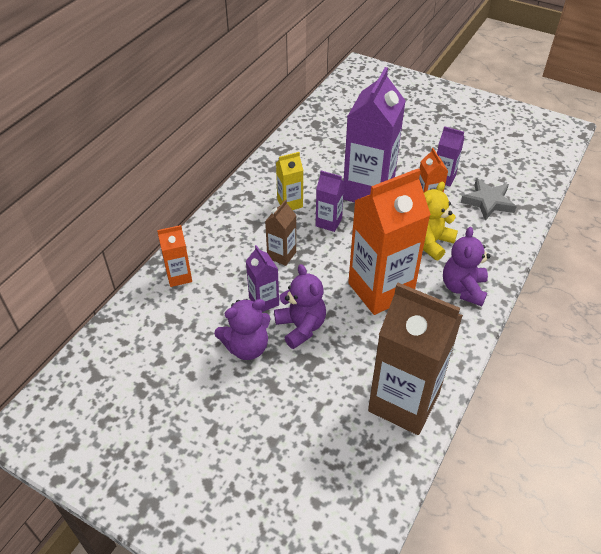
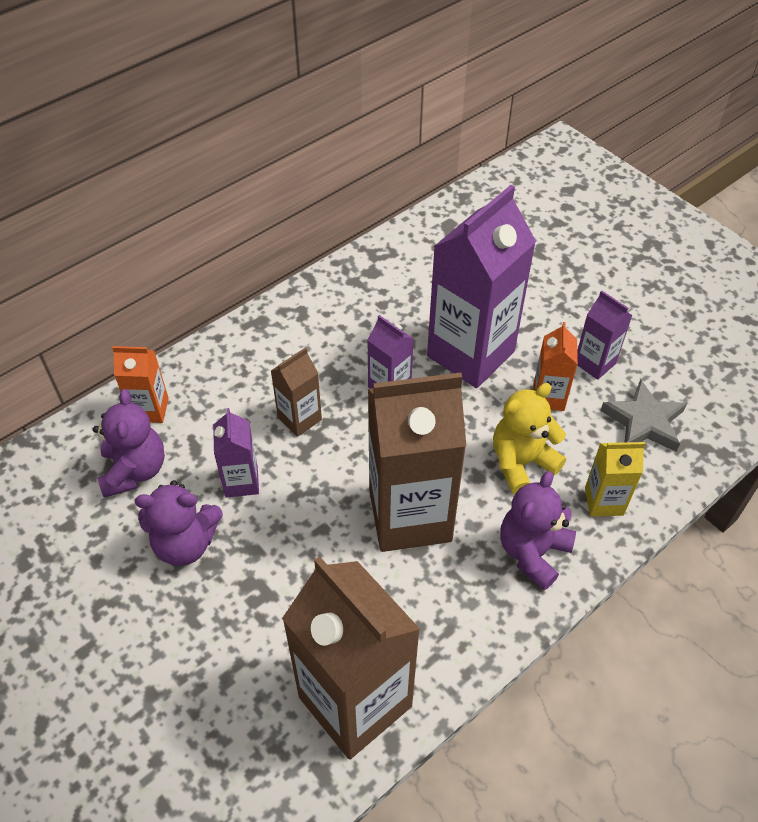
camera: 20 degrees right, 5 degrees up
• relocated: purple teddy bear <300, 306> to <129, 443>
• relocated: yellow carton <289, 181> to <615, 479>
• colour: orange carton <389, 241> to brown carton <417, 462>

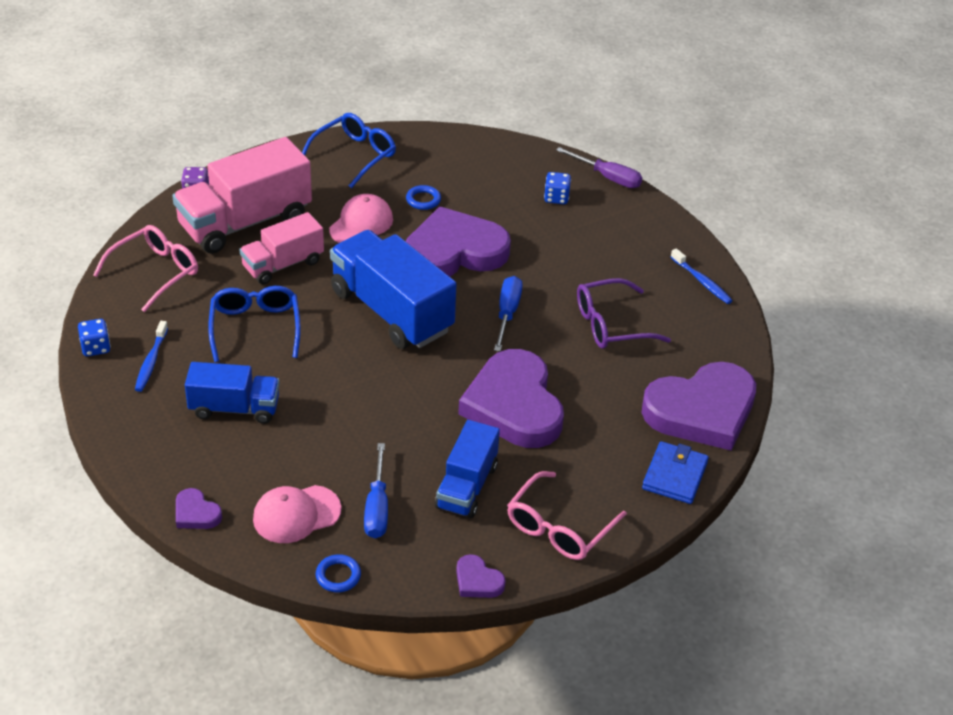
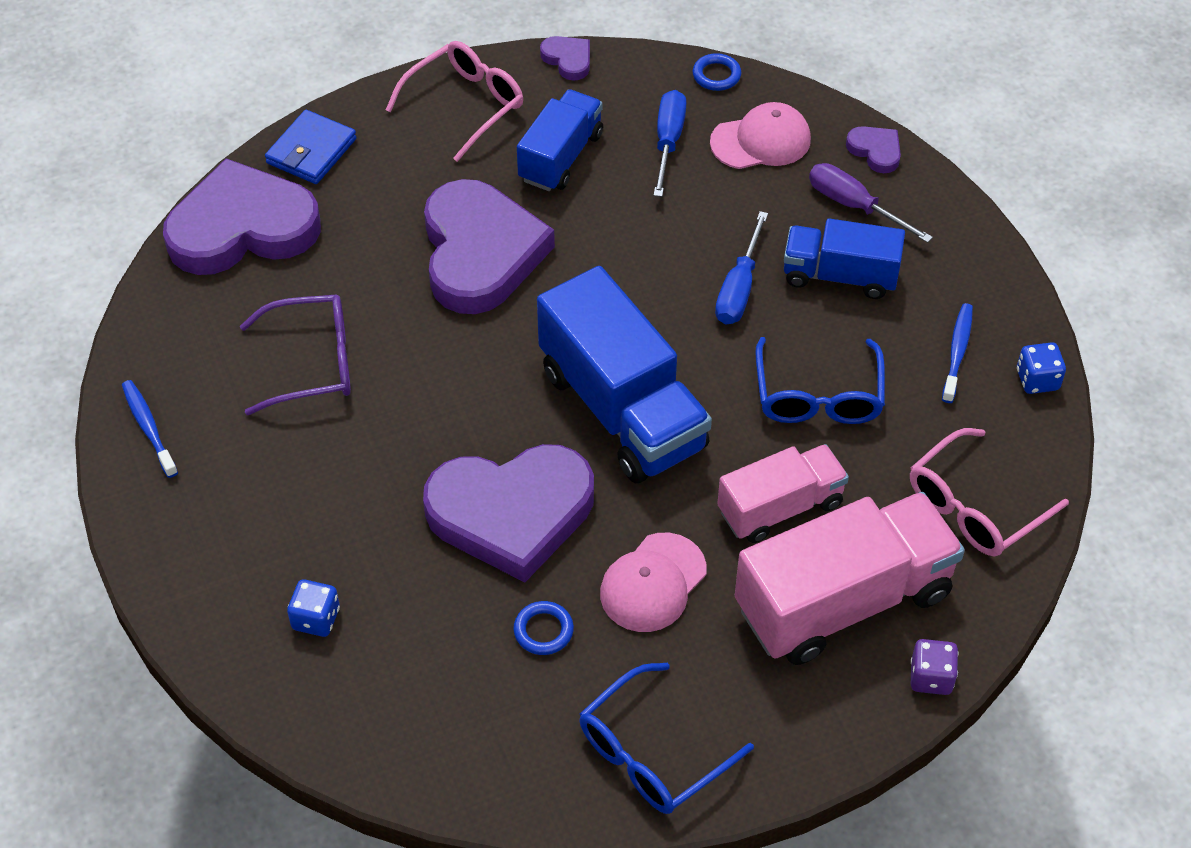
camera: 170 degrees left, 10 degrees up
• relocated: blue screwdriver <508, 313> to <741, 267>
• relocated: purple screwdriver <599, 167> to <871, 203>

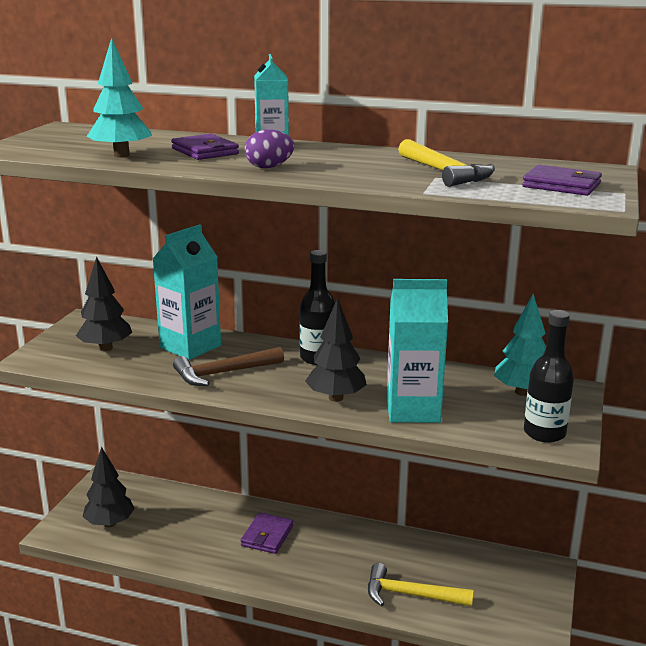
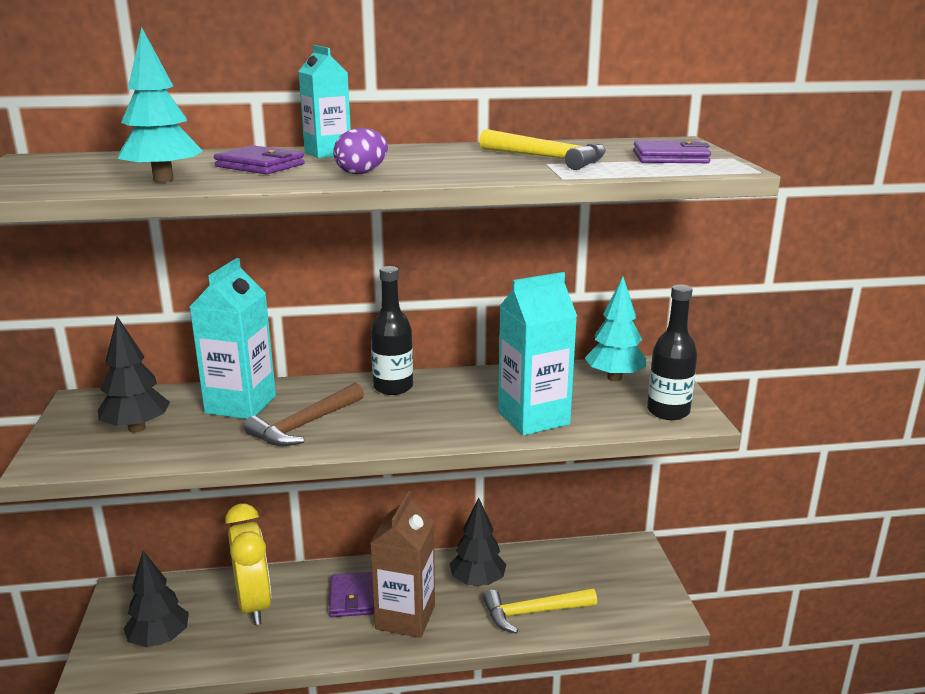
camera: 25 degrees left, 0 degrees up
• relocated: black tree <336, 350> to <478, 541>
• appeared: yellow clock <248, 564>
• appeared: brown carton <402, 564>

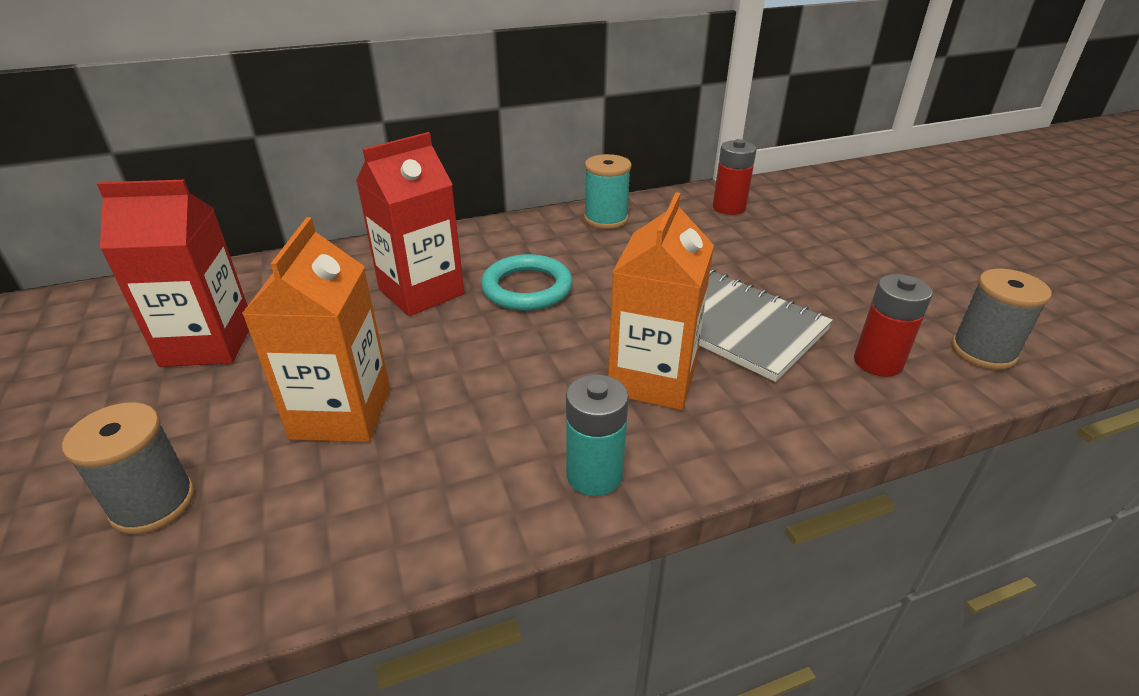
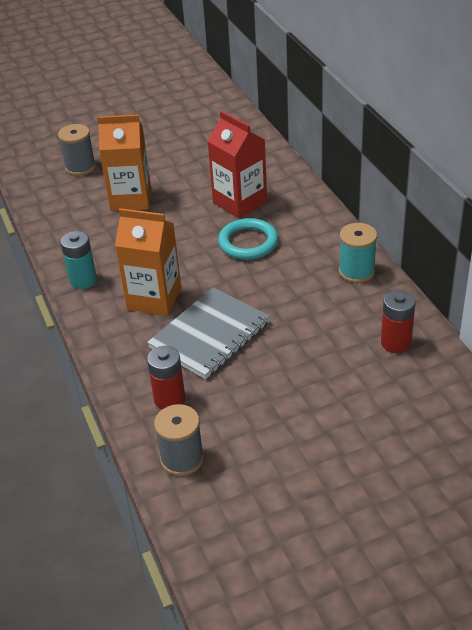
camera: 90 degrees right, 5 degrees up
• missing: red carton <173, 273>

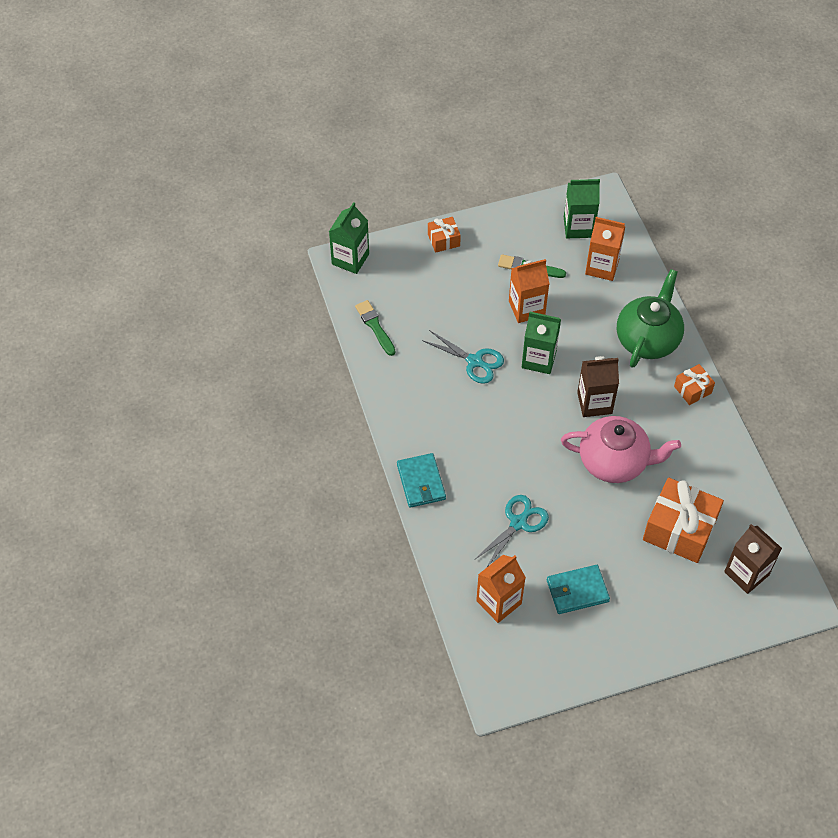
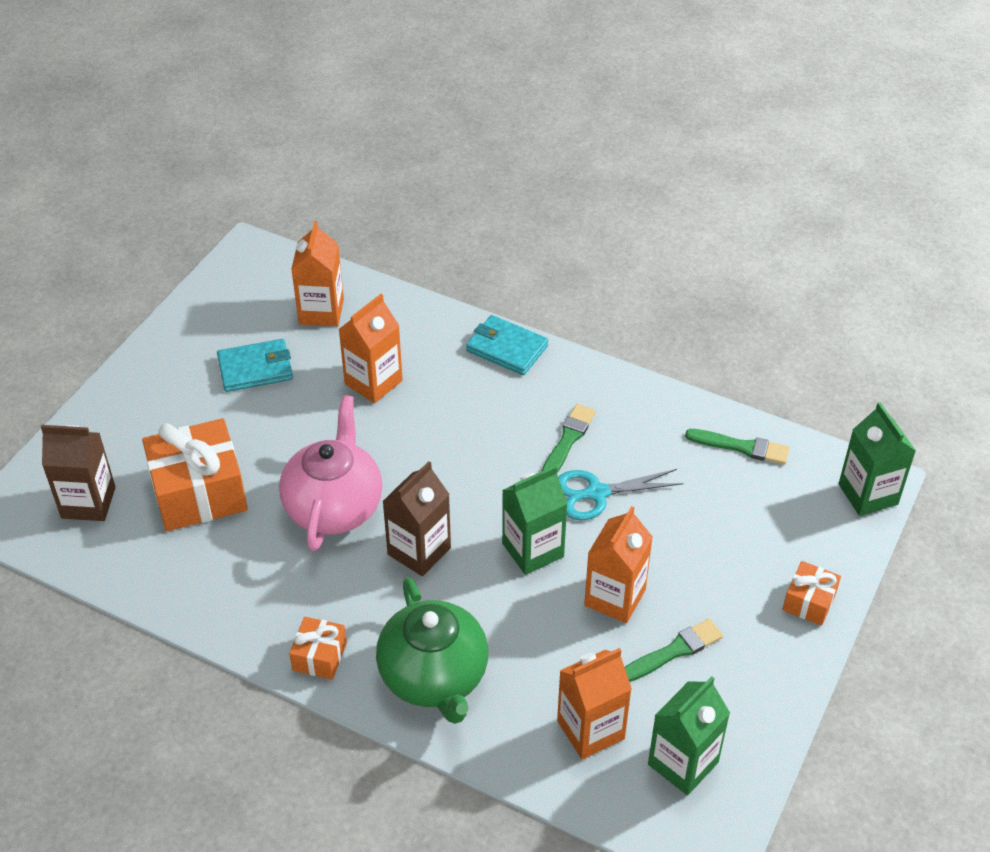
camera: 135 degrees right, 10 degrees down
• exchanged: turquoise scissors <511, 531> to orange carton <370, 348>
• spun: turquoise wallet <578, 589> = <255, 365> 45 degrees clockwise
• spun: pink teapot <621, 449> = <331, 473> 135 degrees clockwise
• appeared: green brush <569, 438>

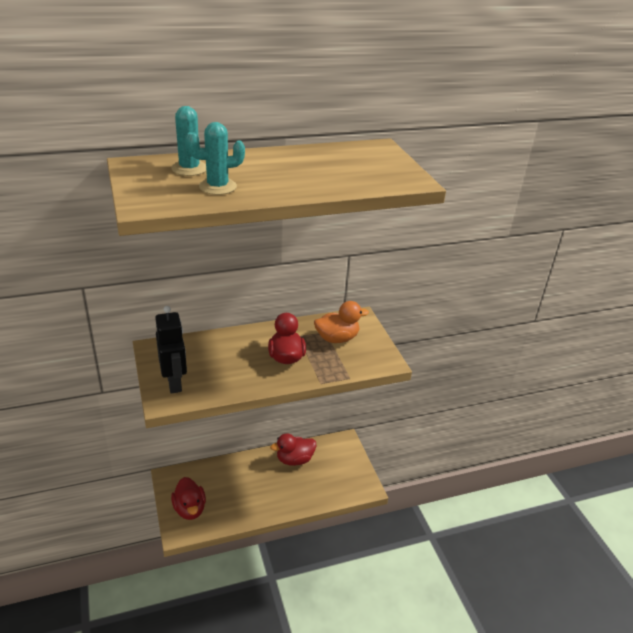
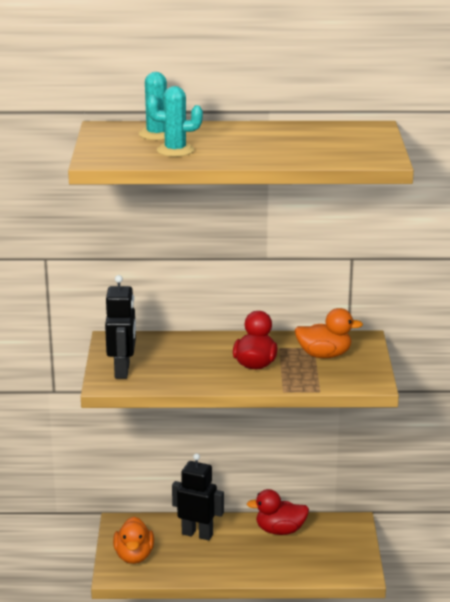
camera: 20 degrees right, 10 degrees down
• colour: red duck <188, 498> to orange duck <133, 540>
• appeared: black robot <198, 496>

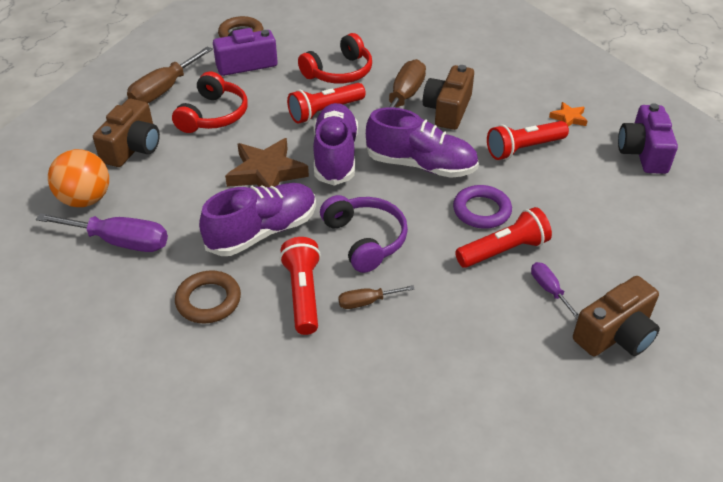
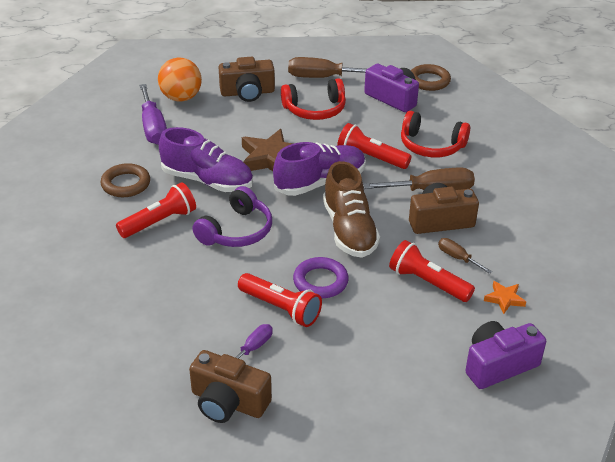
camera: 60 degrees right, 5 degrees down
• relocated: brown screwdriver <376, 297> to <465, 256>
• colour: purple shoe <422, 142> to brown shoe <351, 209>

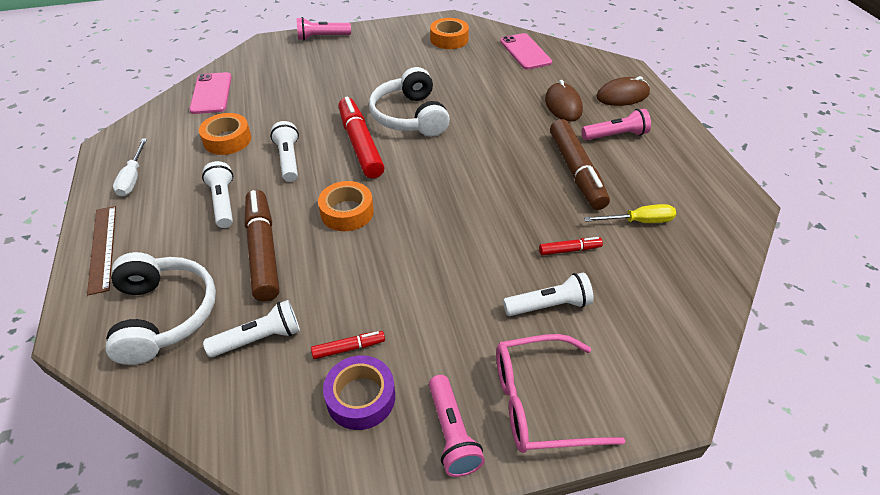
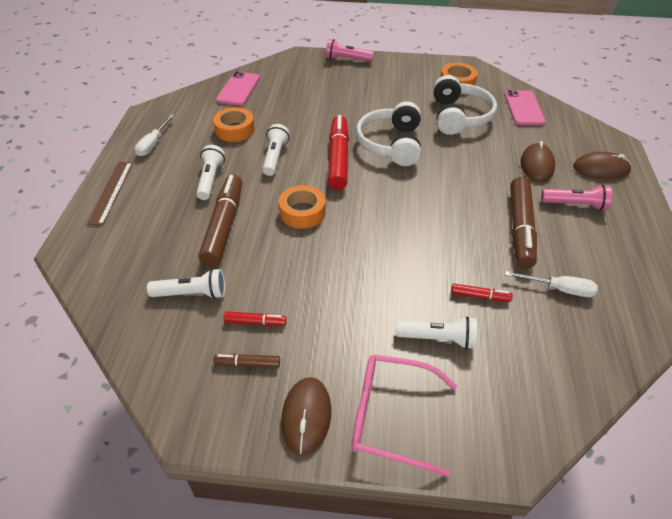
camera: 20 degrees right, 0 degrees up
• relocated: white headphones <161, 308> to <465, 105>
• exchanged: purple tape <359, 392> to brown marker <246, 361>
• exchanged: pink flashlight <457, 426> to brown mouse <306, 416>
• colour: yellow screwdriver <630, 213> to white screwdriver <551, 284>

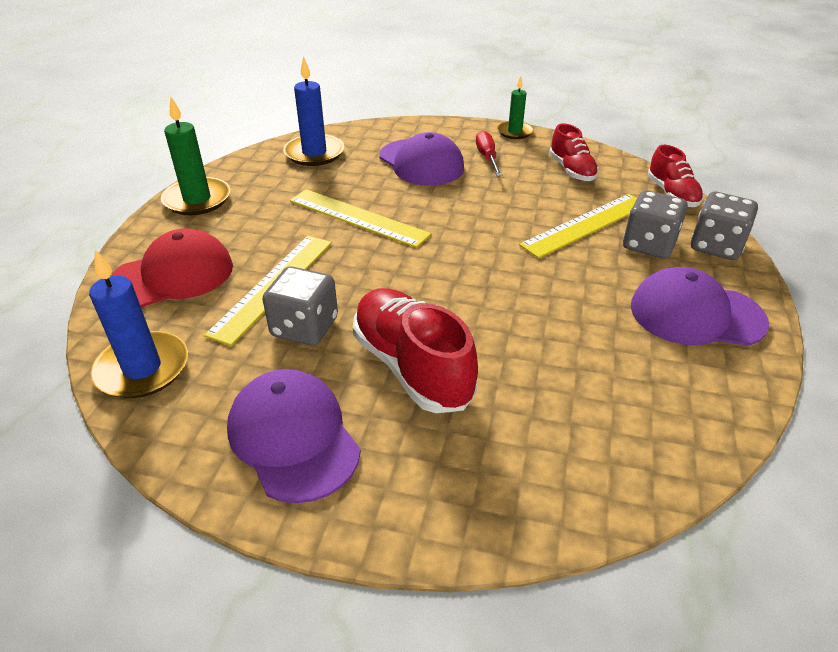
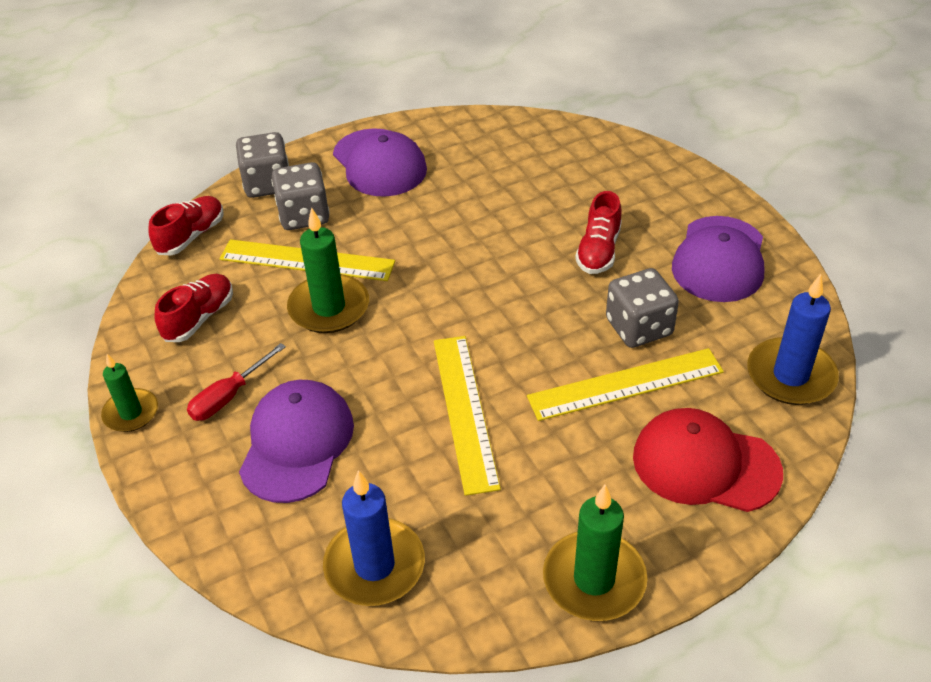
camera: 130 degrees left, 5 degrees up
• size: red shoe <415, 350> = <598, 232> x0.61
• appeared: green candle <328, 270>

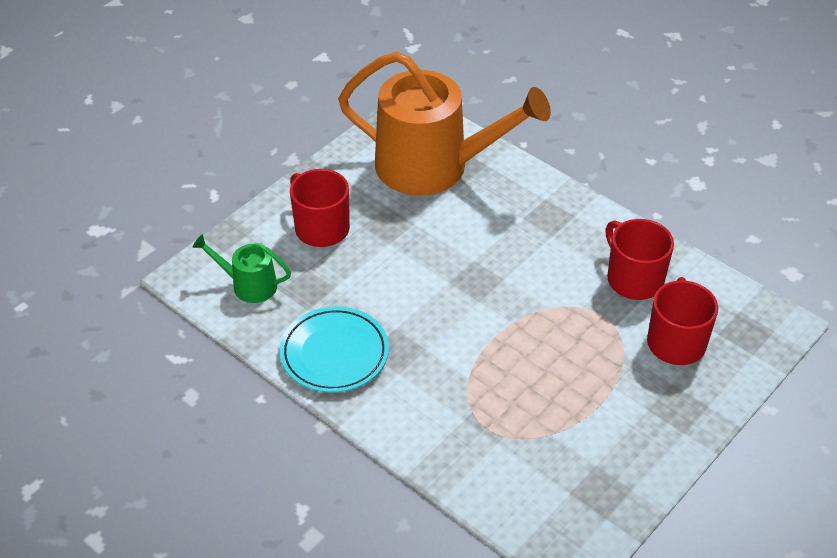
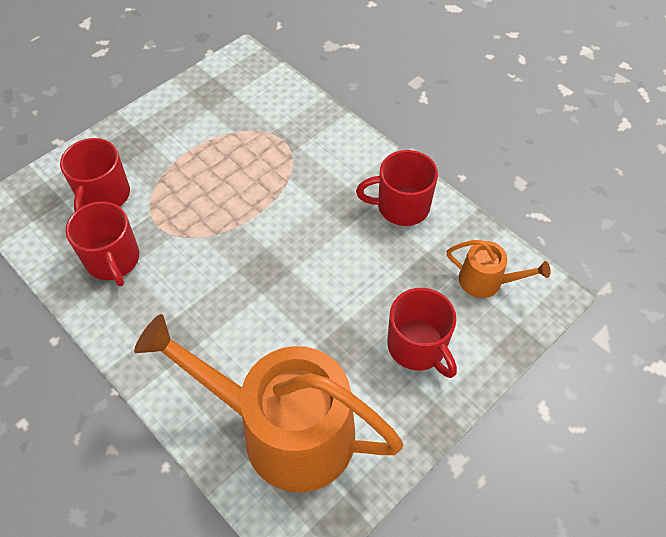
camera: 175 degrees left, 10 degrees up
• colour: green watering can <241, 268> to orange watering can <498, 269>
• exchanged: turquoise plate <334, 350> to red mug <397, 188>

